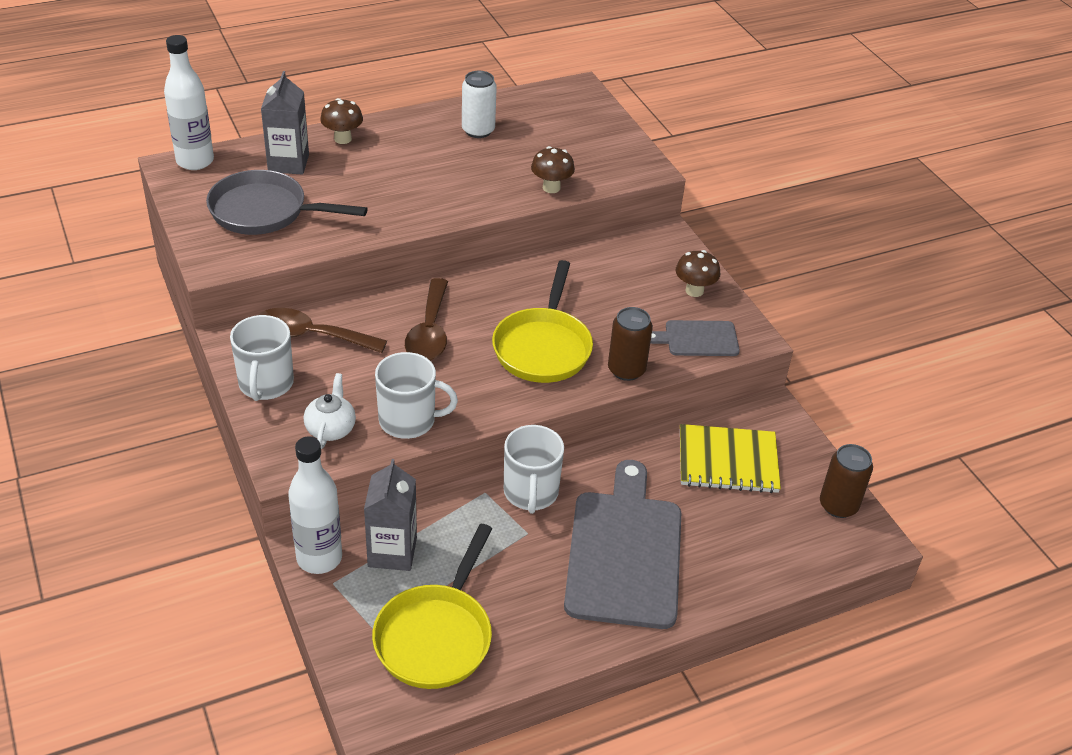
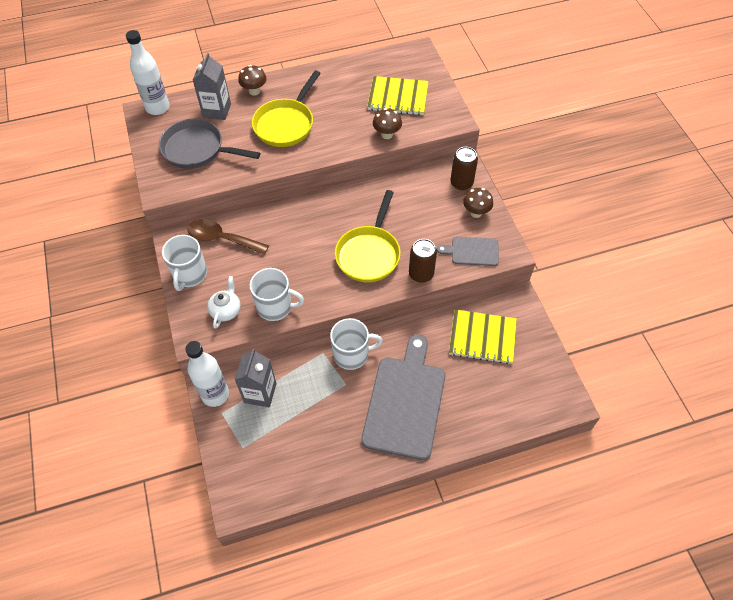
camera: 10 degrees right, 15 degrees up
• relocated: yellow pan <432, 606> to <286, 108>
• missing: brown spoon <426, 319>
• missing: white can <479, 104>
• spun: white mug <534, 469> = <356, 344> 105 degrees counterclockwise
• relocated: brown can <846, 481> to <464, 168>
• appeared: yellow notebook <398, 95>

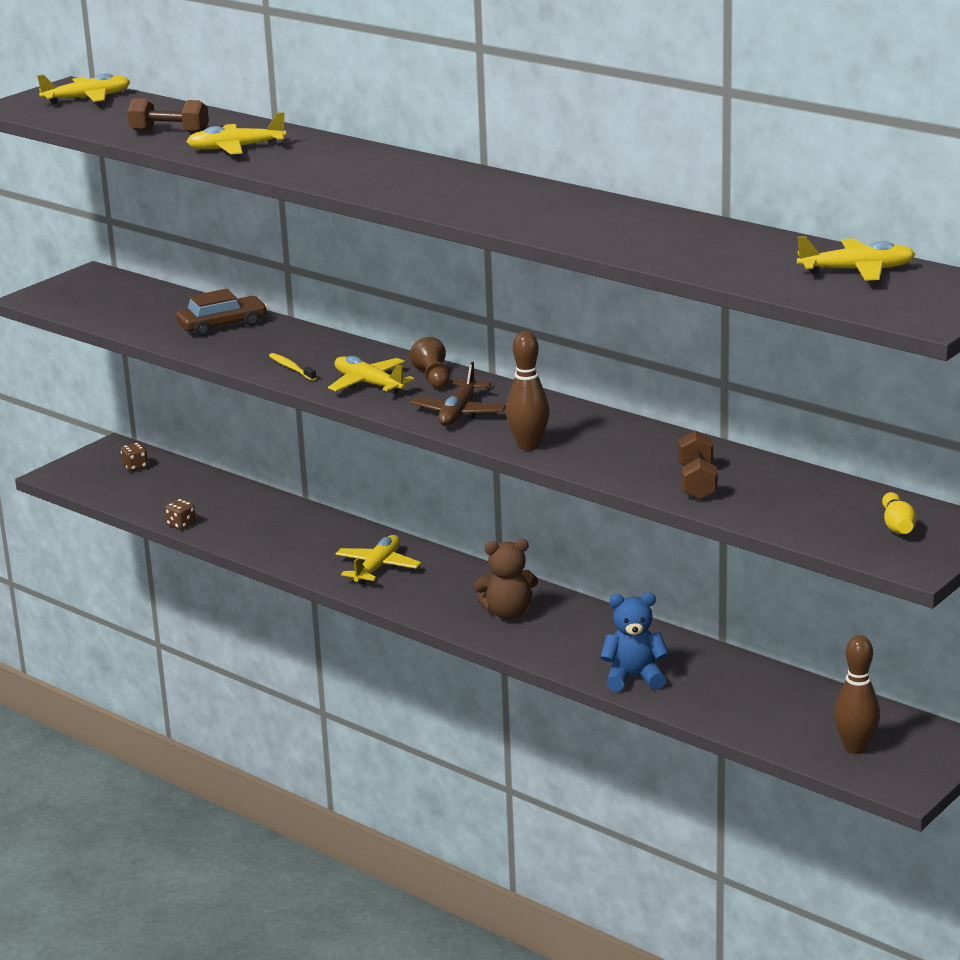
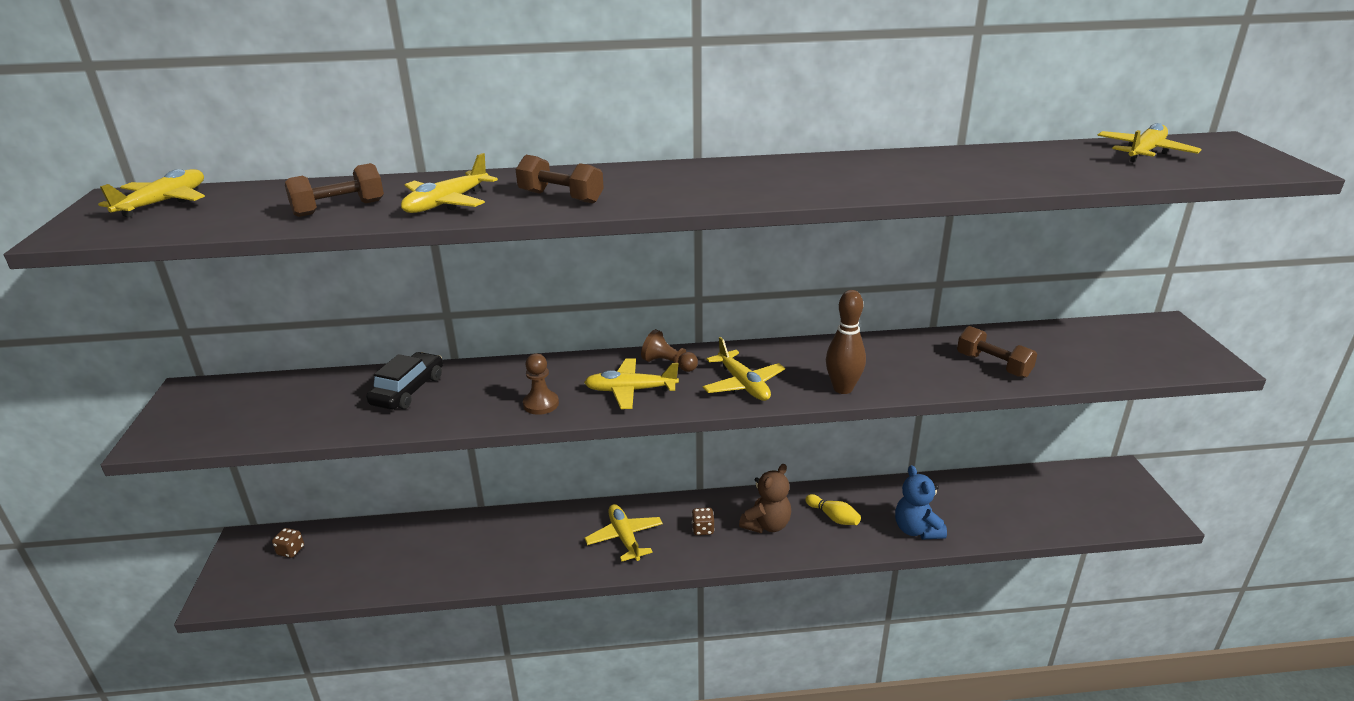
camera: 45 degrees left, 5 degrees up
• relocated: brown dice <180, 514> to <703, 521>
• colour: brown car <221, 312> to black car <404, 381>
• exchanged: yellow toothbrush <292, 367> to brown pawn <541, 384>
• colour: brown plane <458, 394> to yellow plane <744, 369>
• spun: blue teddy bear <634, 641> = <921, 502> 60 degrees counterclockwise
• missing: brown bowling pin <857, 694>
• relocated: yellow bowling pin <899, 513> to <833, 509>
• appeared: brown dumbbell <560, 179>

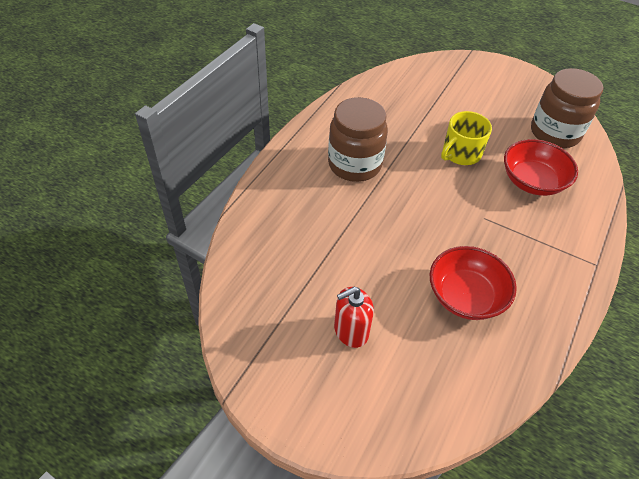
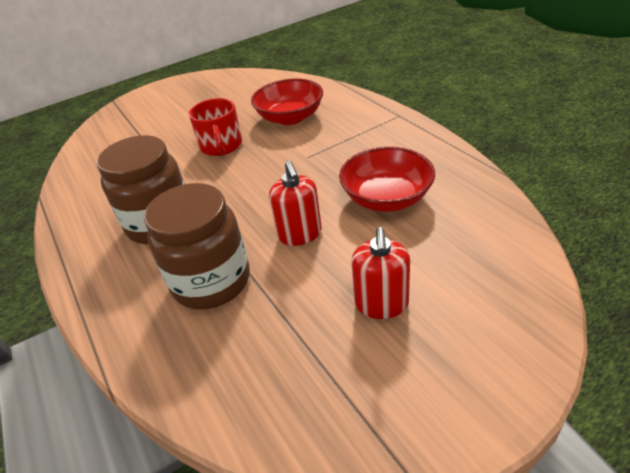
camera: 55 degrees left, 10 degrees down
• colour: yellow mug <466, 138> to red mug <215, 127>
• relocated: brown jar <567, 108> to <197, 246>
• appeared: red soap dispenser <295, 203>

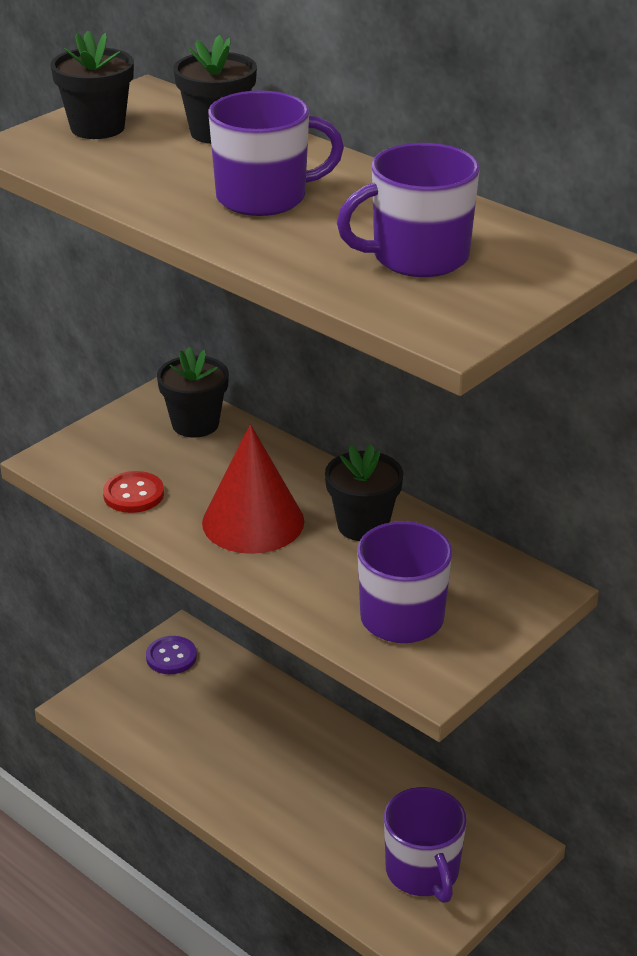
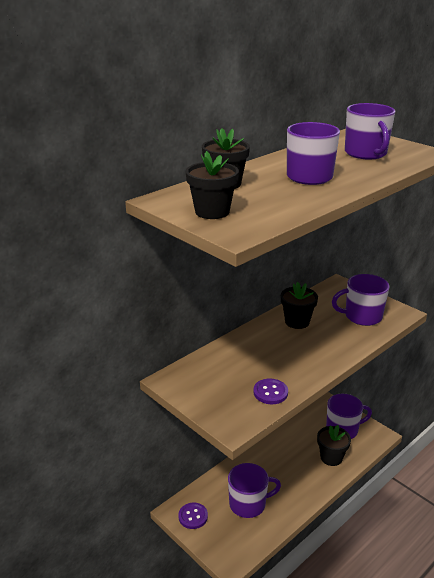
camera: 85 degrees left, 5 degrees down
• colour: red button <133, 492> to purple button <270, 391>
• relocated: black flower pot <193, 392> to <334, 445>
• missing: red cone <253, 489>
• appeared: purple mug <254, 490>

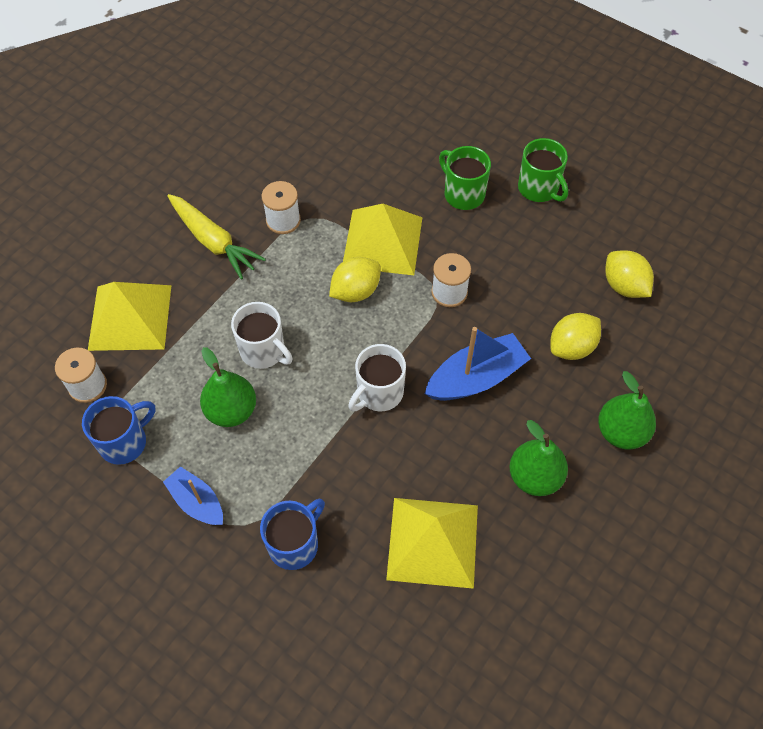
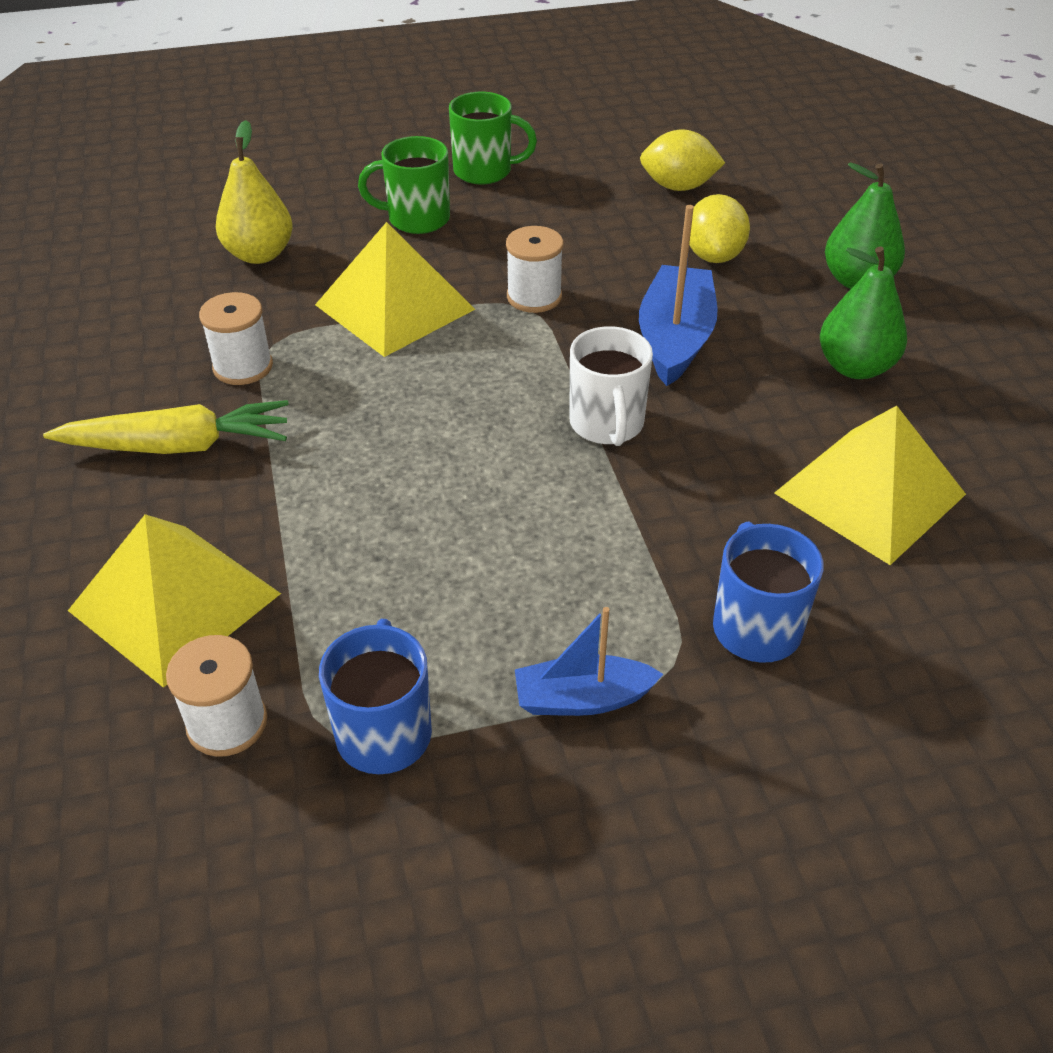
camera: 50 degrees left, 15 degrees down
• missing: green pear <228, 387>
• missing: white mug <262, 335>
• missing: yellow lemon <355, 279>
• appeared: yellow pear <254, 192>

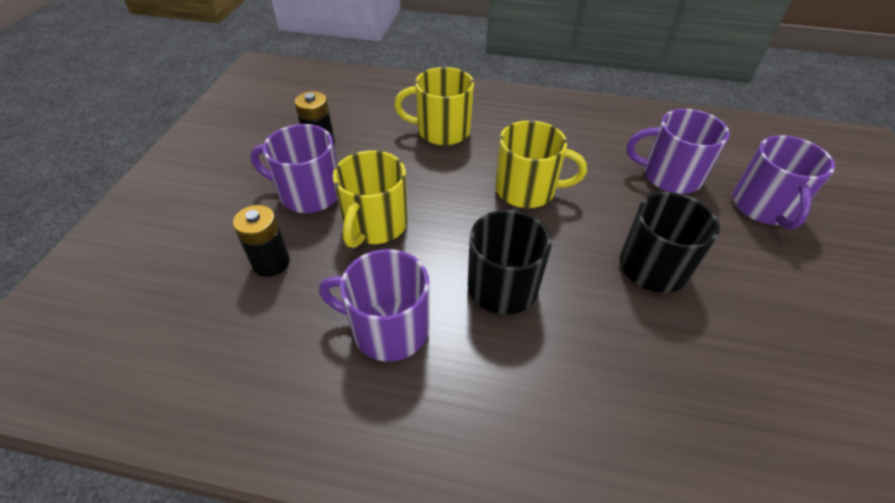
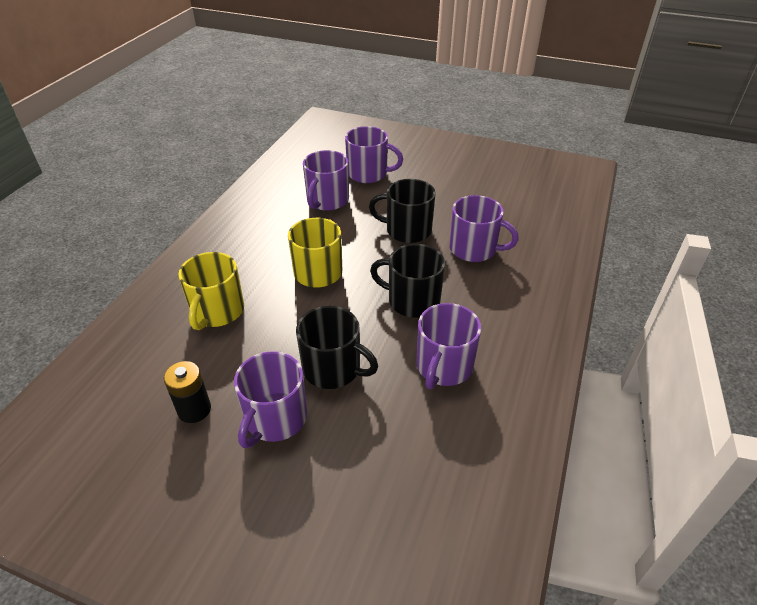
camera: 80 degrees left, 5 degrees down
• missing: black battery <261, 241>
• colour: yellow mug <370, 199> to black mug <337, 347>
• appeared: purple mug <484, 228>

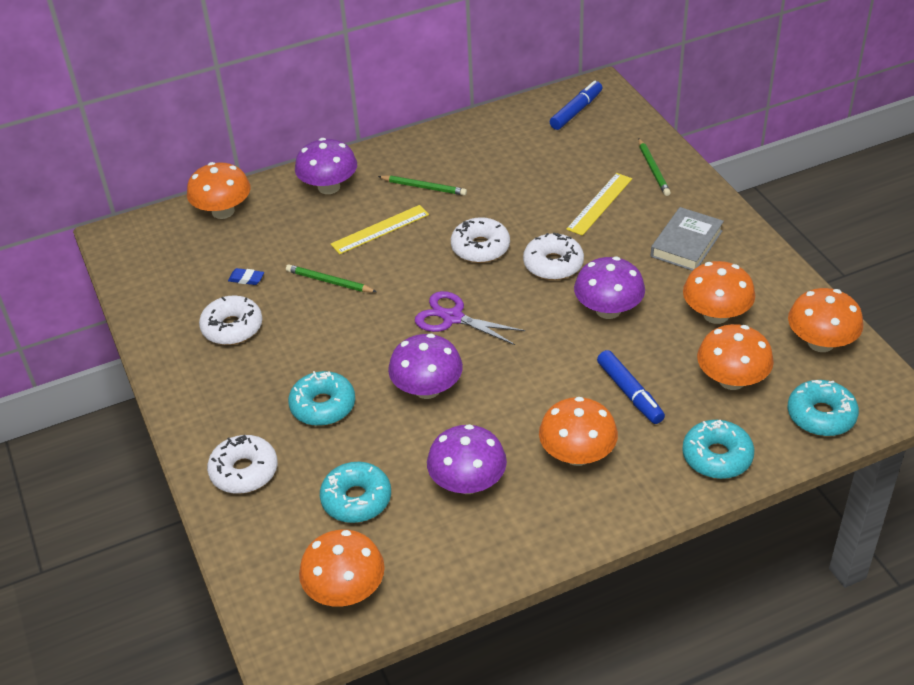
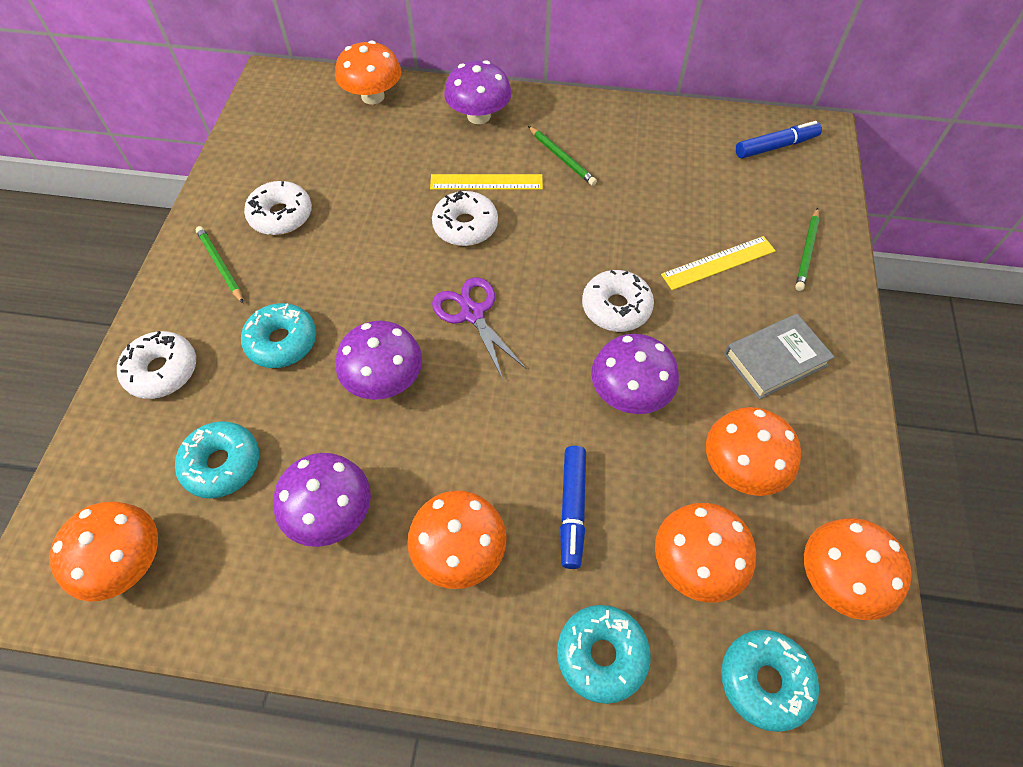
camera: 30 degrees right, 15 degrees up
• missing: blue eraser <246, 276>
• relocated: green pencil <331, 278> to <219, 264>
• relocated: white donut <480, 240> to <465, 218>

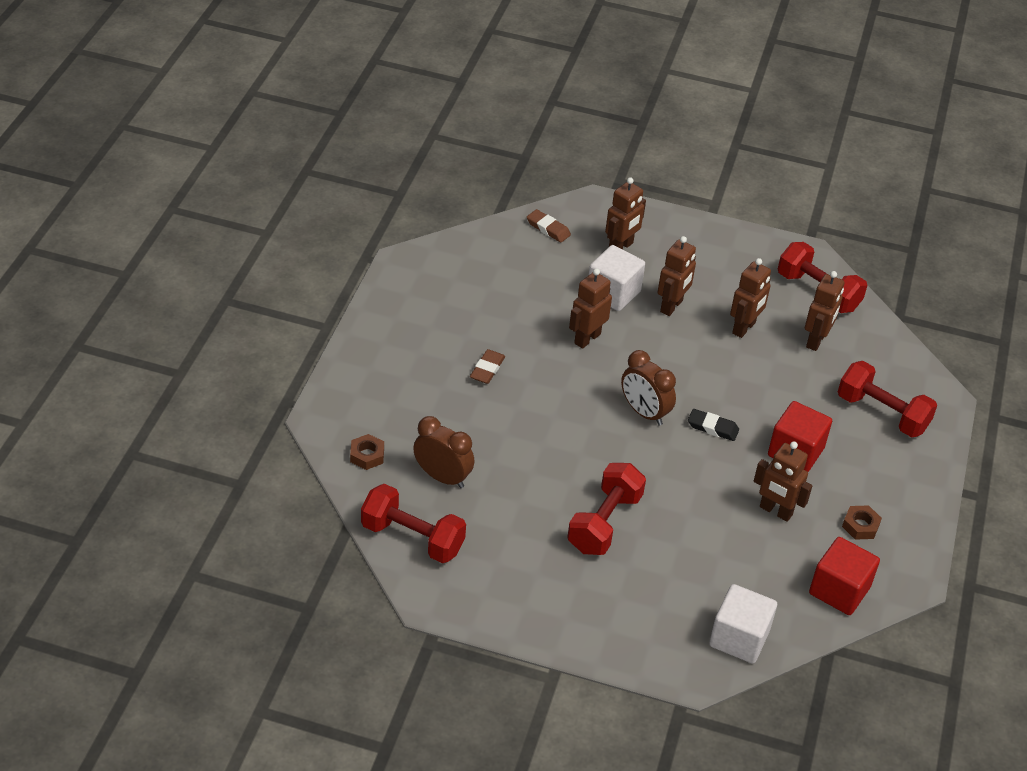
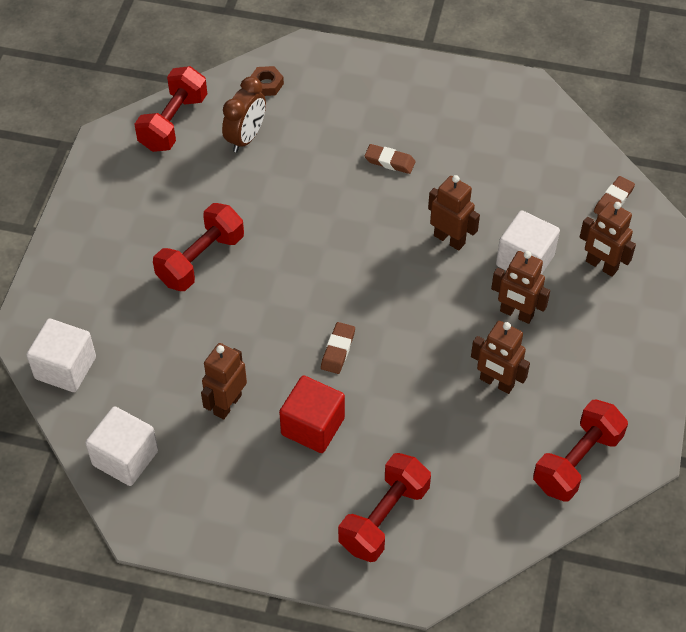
camera: 90 degrees right, 10 degrees up
• spun: red dumbbell <606, 509> = <198, 247> 75 degrees counterclockwise
• missing: brown clock <648, 387>
• colour: black eraser <713, 425> to brown eraser <338, 348>
• missing: brown robot <824, 311>
• colour: red cube <844, 576> to white cube <121, 446>
• missing: brown nut <862, 522>

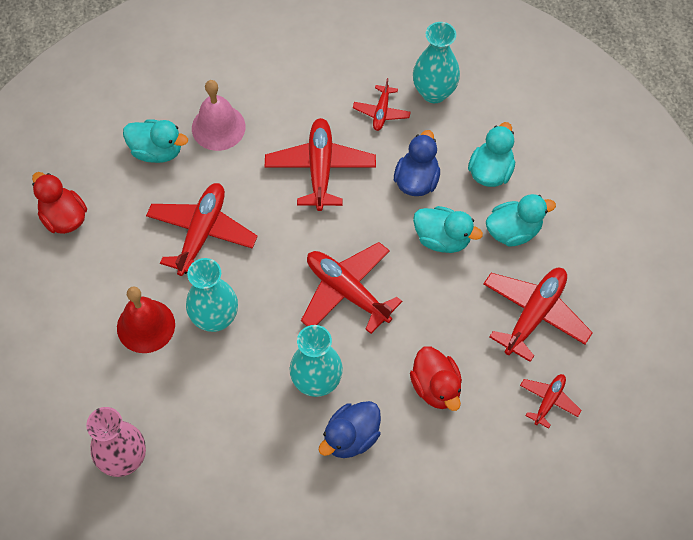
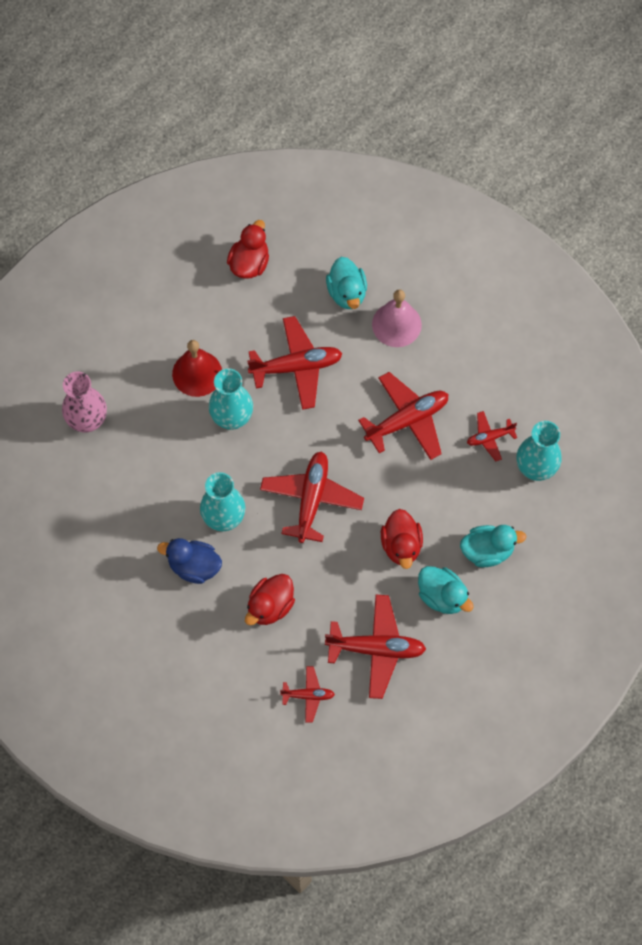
camera: 60 degrees right, 5 degrees up
• missing: blue duck <417, 163>
• colour: turquoise duck <448, 229> to red duck <402, 539>

